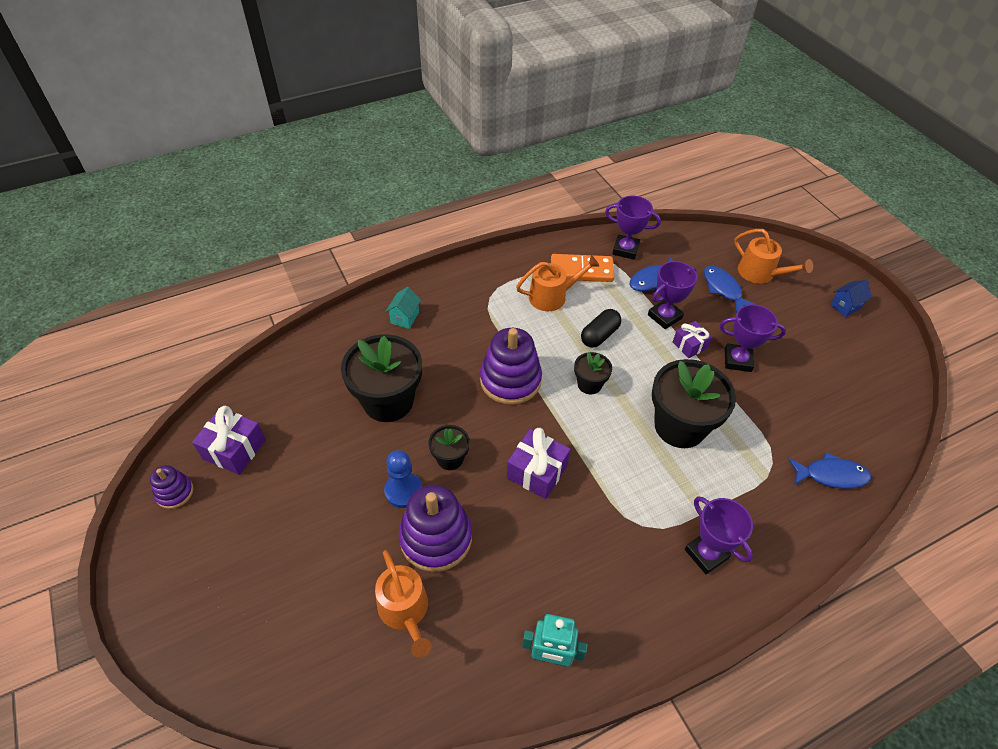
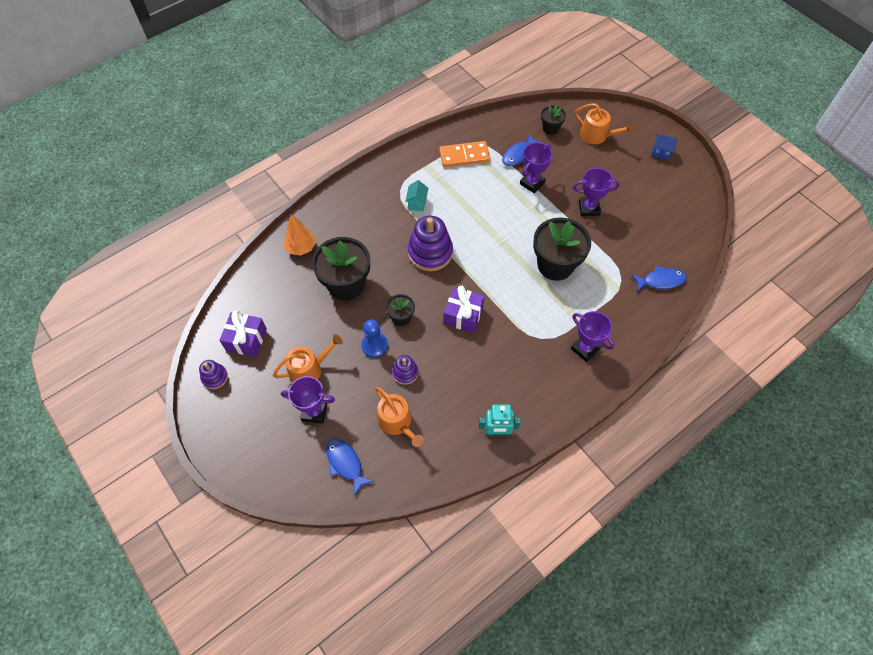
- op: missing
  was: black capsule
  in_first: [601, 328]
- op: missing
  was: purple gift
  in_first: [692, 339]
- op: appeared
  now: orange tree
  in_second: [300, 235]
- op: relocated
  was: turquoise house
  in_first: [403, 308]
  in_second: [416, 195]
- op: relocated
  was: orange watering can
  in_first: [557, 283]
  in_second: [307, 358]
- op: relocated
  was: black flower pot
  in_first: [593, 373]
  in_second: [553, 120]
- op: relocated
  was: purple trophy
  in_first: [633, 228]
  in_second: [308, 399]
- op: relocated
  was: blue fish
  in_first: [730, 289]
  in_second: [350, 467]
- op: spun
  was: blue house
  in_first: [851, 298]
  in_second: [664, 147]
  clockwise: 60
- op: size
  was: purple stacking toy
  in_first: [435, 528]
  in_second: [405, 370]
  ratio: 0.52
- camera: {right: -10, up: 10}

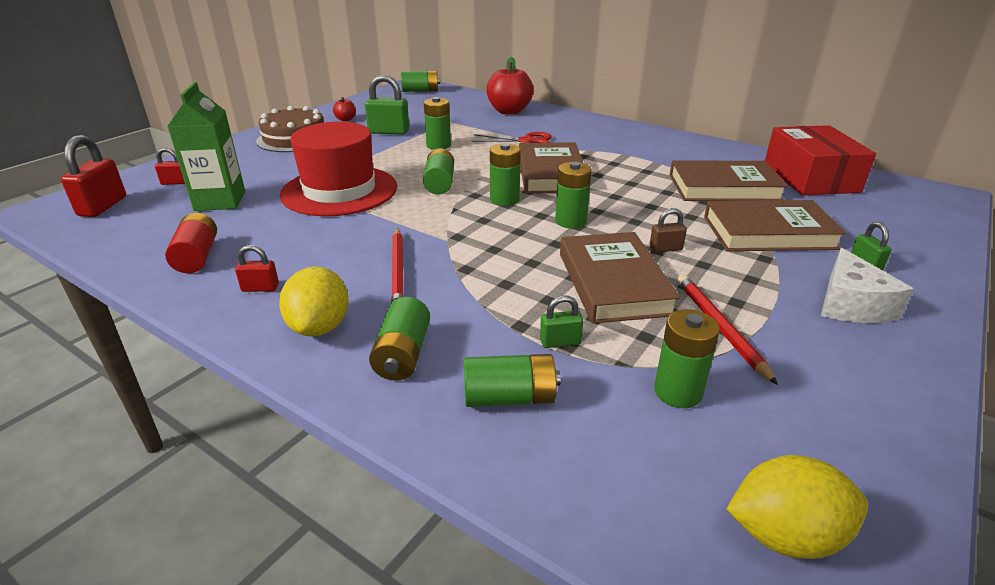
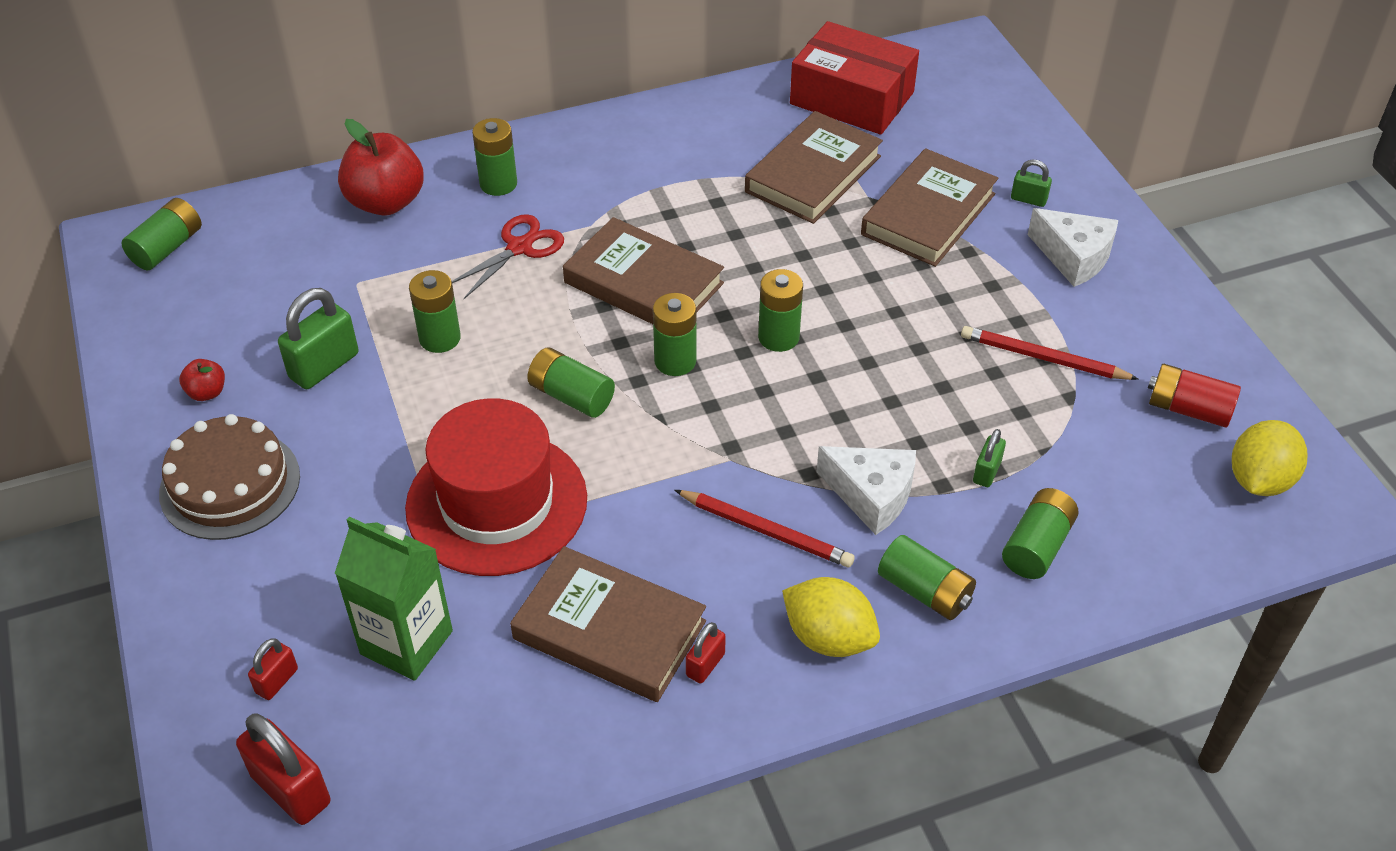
- op: missing
  was: brown padlock
  in_first: [668, 230]
- op: appeared
  now: white cheese
  in_second: [866, 490]
- op: relocated
  was: red battery
  in_first: [191, 243]
  in_second: [1194, 396]
- op: relocated
  was: brown book
  in_first: [620, 278]
  in_second: [608, 624]
- op: relocated
  was: green battery
  in_first: [687, 358]
  in_second: [494, 157]
- camera: {right: -55, up: 15}

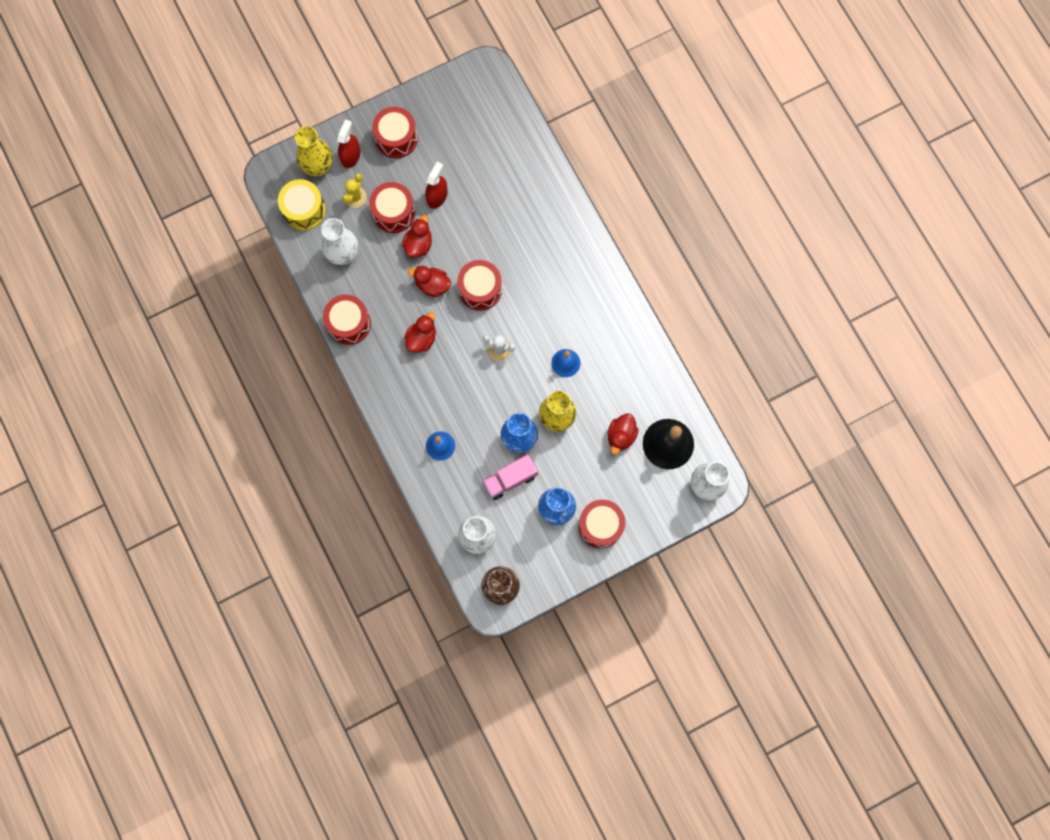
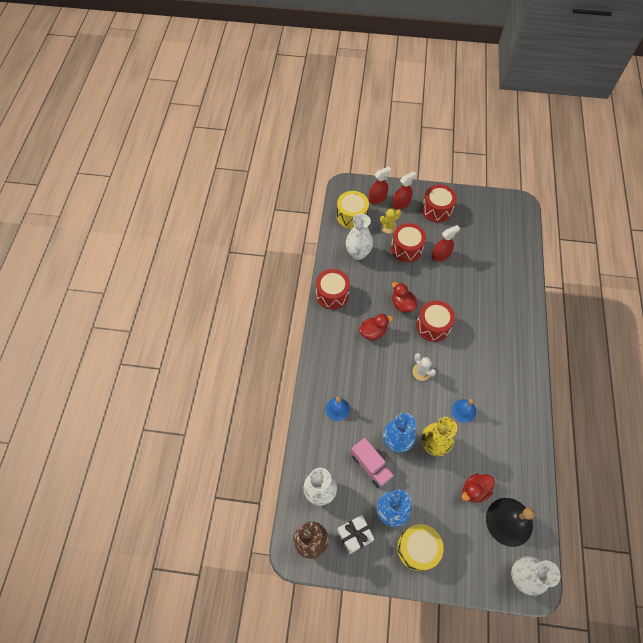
- op: missing
  was: red duck
  in_first: [417, 236]
- op: appeared
  now: white gift
  in_second: [356, 534]
- op: exchanged
  was: yellow vase
  now: red spray bottle
  in_first: [314, 151]
  in_second: [380, 185]
- op: colour
  was: red drum
  now: yellow drum
  in_first: [601, 524]
  in_second: [420, 547]
- op: spun
  was: pink truck
  in_first: [510, 477]
  in_second: [372, 463]
  clockwise: -135
- camera: {right: 35, up: -15}

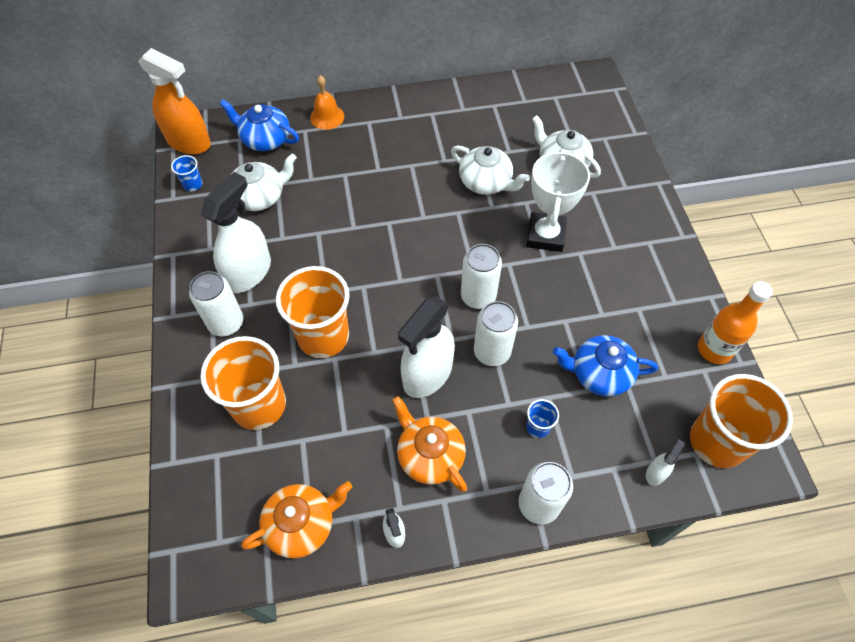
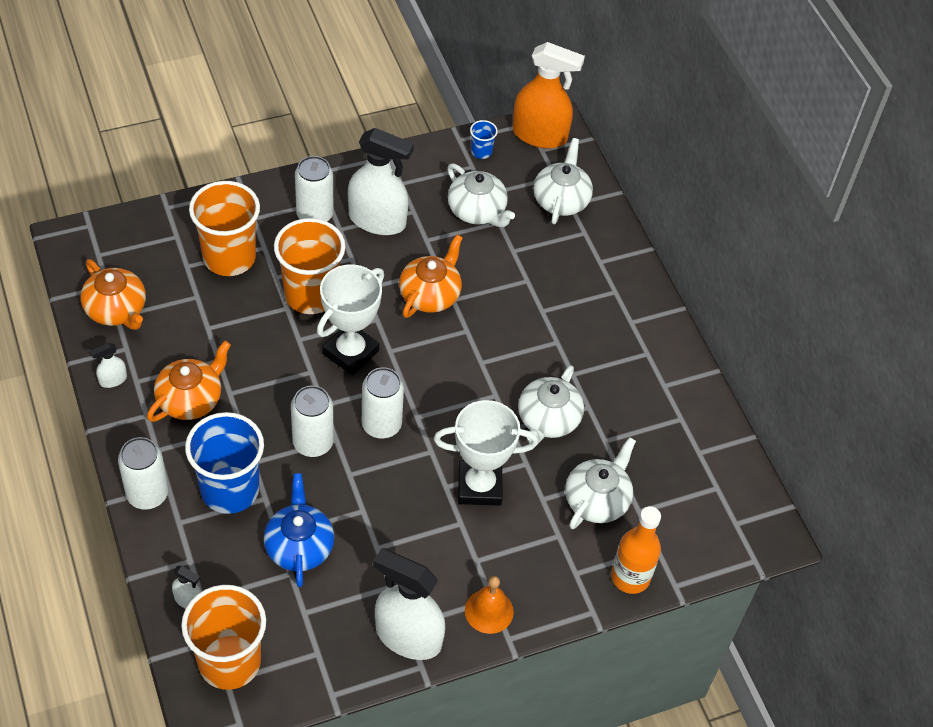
- op: appeared
  now: white trophy
  in_second: [350, 319]
- op: appeared
  now: orange teapot
  in_second: [431, 276]
- op: relocated
  was: orange bell
  in_first: [327, 102]
  in_second: [489, 605]
- op: relocated
  was: white spray bottle
  in_first: [426, 347]
  in_second: [409, 604]
- op: relocated
  was: orange bottle
  in_first: [735, 322]
  in_second: [636, 550]
- op: colour
  was: blue teapot
  now: white teapot
  in_first: [259, 125]
  in_second: [563, 181]
- op: spun
  was: orange spray bottle
  in_first: [175, 101]
  in_second: [548, 95]
  clockwise: -90
- op: size
  was: blue cup
  in_first: [542, 418]
  in_second: [224, 463]
  ratio: 2.33
- camera: {right: 75, up: -5}

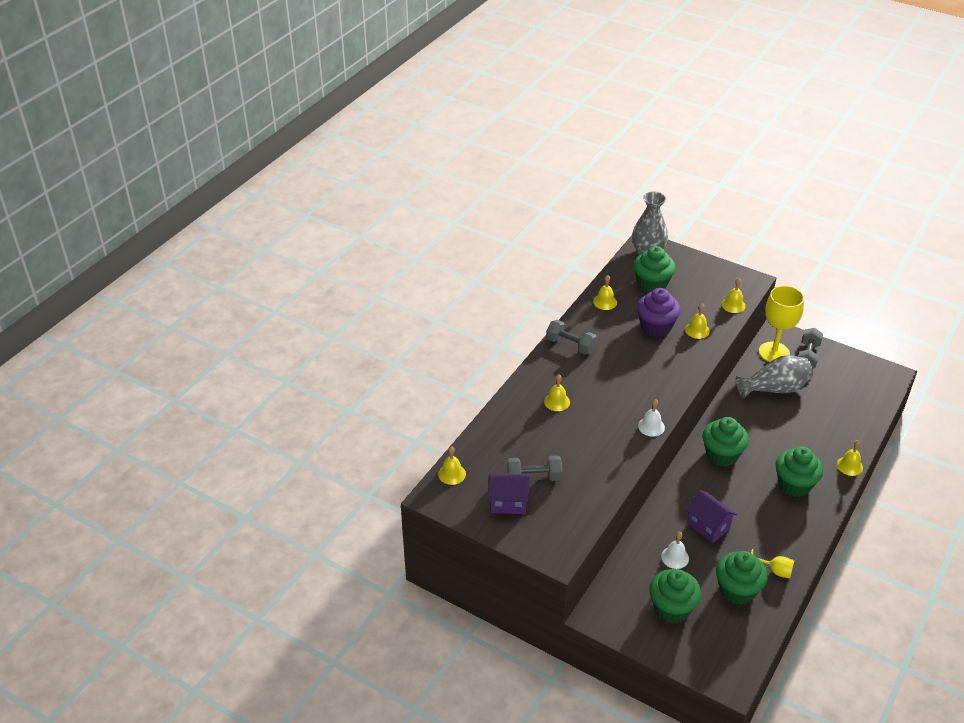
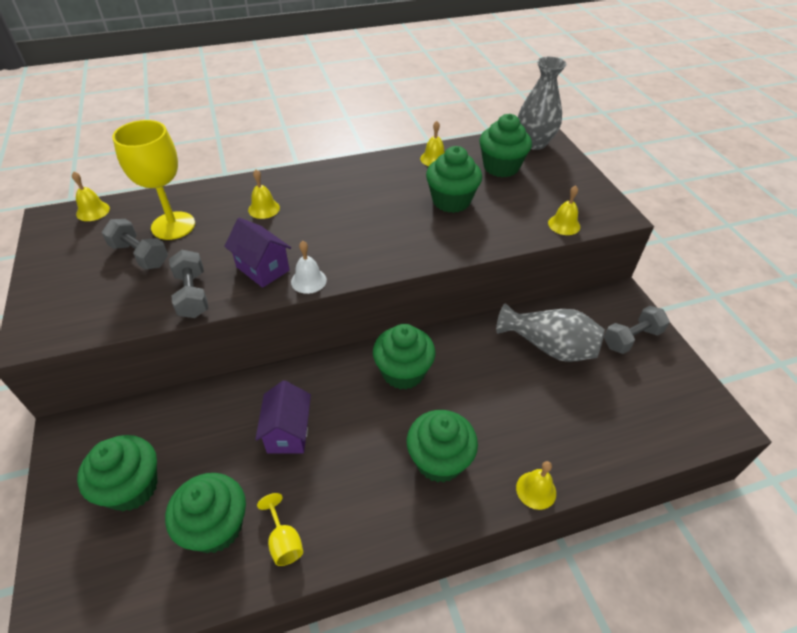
- op: missing
  was: white bell
  in_first: [675, 550]
- op: missing
  was: yellow bell
  in_first: [697, 321]
- op: relocated
  was: purple house
  in_first: [508, 493]
  in_second: [257, 253]
- op: relocated
  was: grey dumbbell
  in_first: [571, 337]
  in_second: [189, 284]
- op: relocated
  was: yellow goblet
  in_first: [781, 324]
  in_second: [153, 180]
- op: colour
  was: purple cupcake
  now: green cupcake
  in_first: [658, 312]
  in_second: [454, 179]
- camera: {right: 40, up: 5}

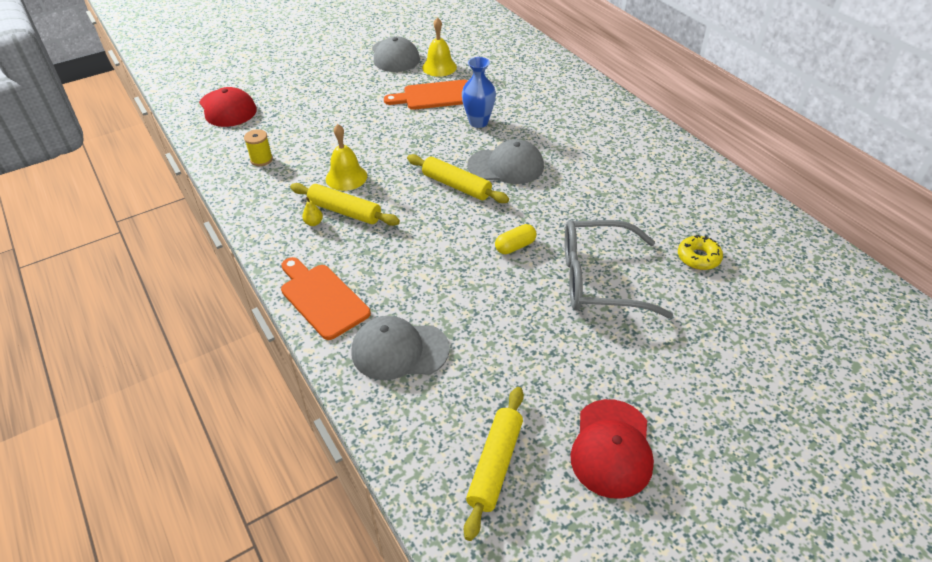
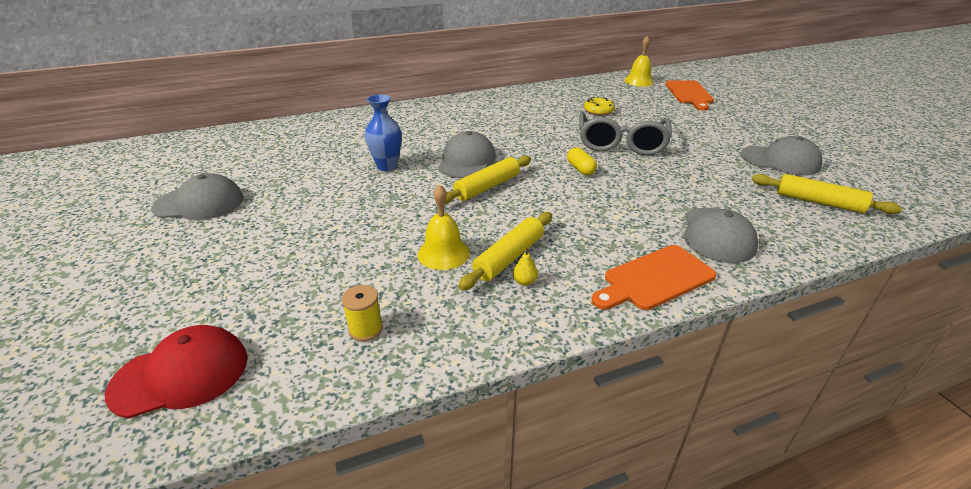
- op: relocated
  was: orange cutting board
  in_first: [426, 95]
  in_second: [689, 95]
- op: relocated
  was: yellow bell
  in_first: [439, 47]
  in_second: [639, 61]
- op: colour
  was: red cap
  now: grey cap
  in_first: [612, 449]
  in_second: [782, 155]
- camera: {right: -80, up: -10}

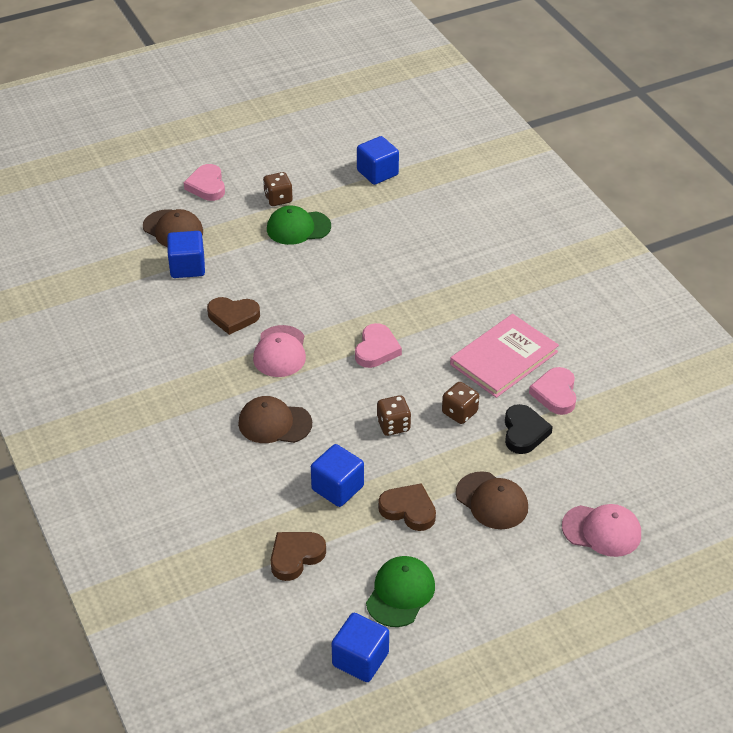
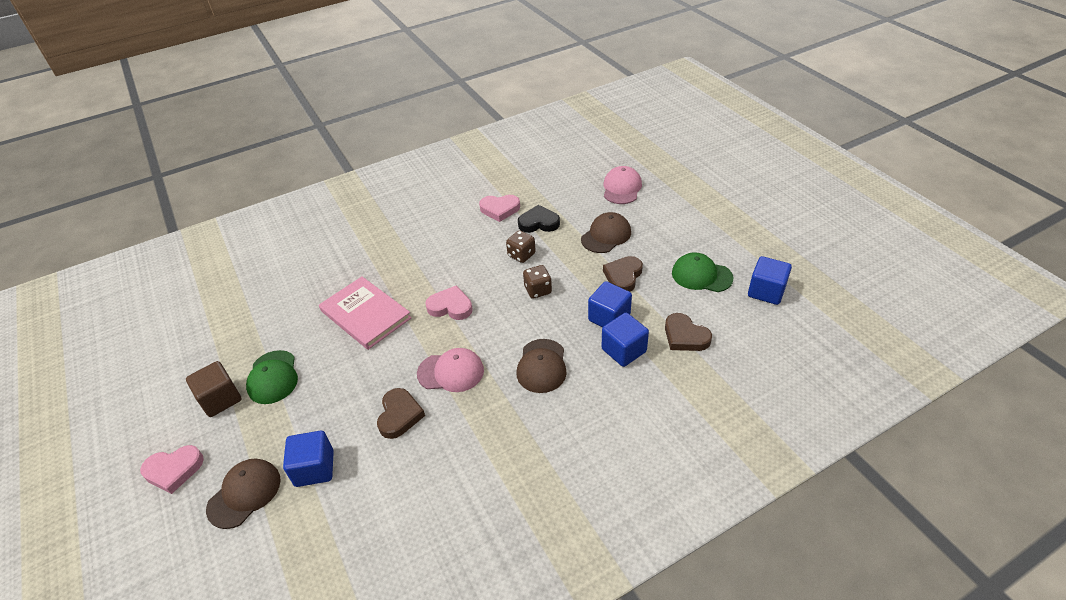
- op: relocated
  was: blue cube
  in_first: [378, 160]
  in_second: [625, 340]
- op: relocated
  was: pink book
  in_first: [504, 356]
  in_second: [365, 313]
- op: exchanged
  was: brown dice
  now: brown cube
  in_first: [278, 189]
  in_second: [214, 389]
- camera: {right: -90, up: 0}

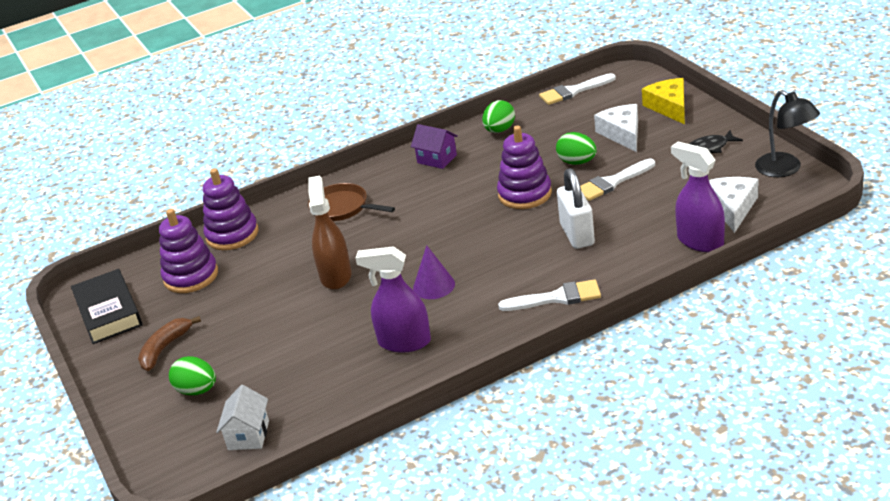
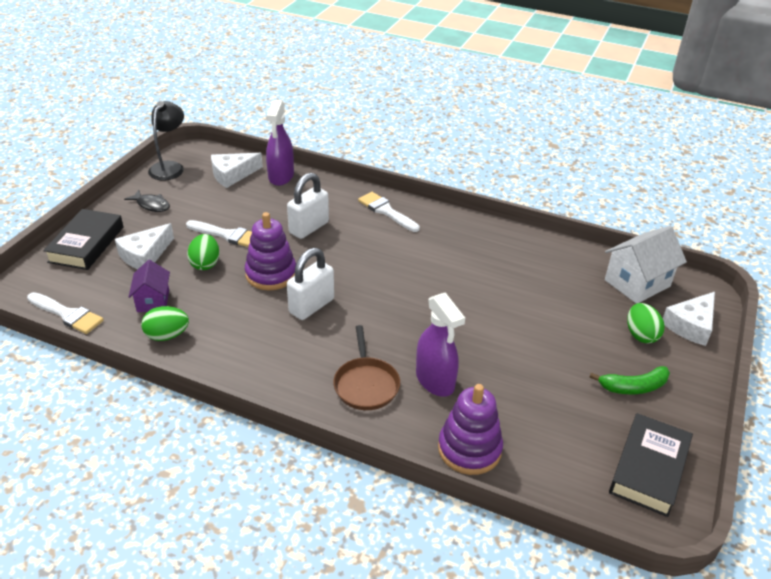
- op: missing
  was: purple stacking toy
  in_first: [188, 251]
- op: missing
  was: brown spray bottle
  in_first: [330, 233]
- op: missing
  was: purple cone
  in_first: [434, 272]
- op: appeared
  now: white padlock
  in_second: [310, 284]
- op: appeared
  now: white cheese
  in_second: [689, 319]
- op: relocated
  was: purple spray bottle
  in_first: [393, 299]
  in_second: [440, 344]
- op: relocated
  was: purple house
  in_first: [434, 146]
  in_second: [149, 286]
- op: exchanged
  was: yellow cheese
  now: black book
  in_first: [663, 101]
  in_second: [83, 239]
- op: colour
  was: brown banana
  now: green banana
  in_first: [169, 343]
  in_second: [629, 380]
- op: size
  was: white house
  in_first: [242, 417]
  in_second: [646, 265]
  ratio: 1.62
- camera: {right: -135, up: 5}

